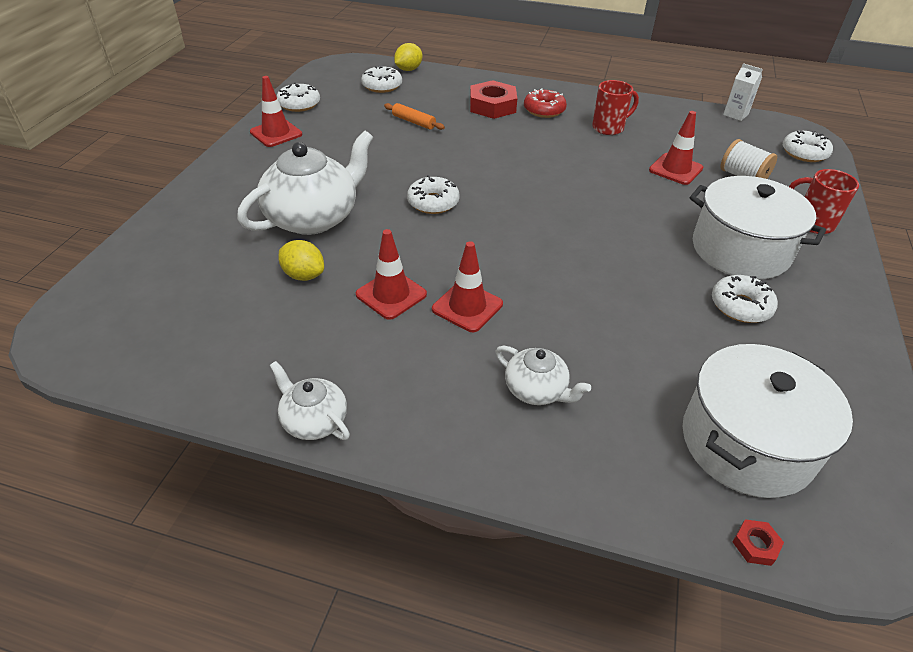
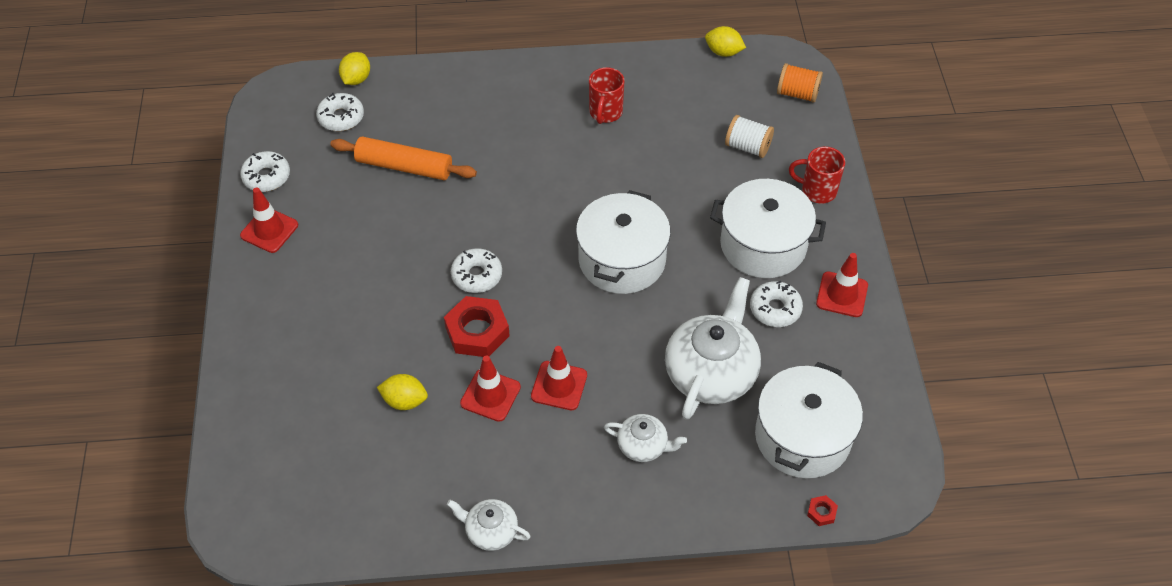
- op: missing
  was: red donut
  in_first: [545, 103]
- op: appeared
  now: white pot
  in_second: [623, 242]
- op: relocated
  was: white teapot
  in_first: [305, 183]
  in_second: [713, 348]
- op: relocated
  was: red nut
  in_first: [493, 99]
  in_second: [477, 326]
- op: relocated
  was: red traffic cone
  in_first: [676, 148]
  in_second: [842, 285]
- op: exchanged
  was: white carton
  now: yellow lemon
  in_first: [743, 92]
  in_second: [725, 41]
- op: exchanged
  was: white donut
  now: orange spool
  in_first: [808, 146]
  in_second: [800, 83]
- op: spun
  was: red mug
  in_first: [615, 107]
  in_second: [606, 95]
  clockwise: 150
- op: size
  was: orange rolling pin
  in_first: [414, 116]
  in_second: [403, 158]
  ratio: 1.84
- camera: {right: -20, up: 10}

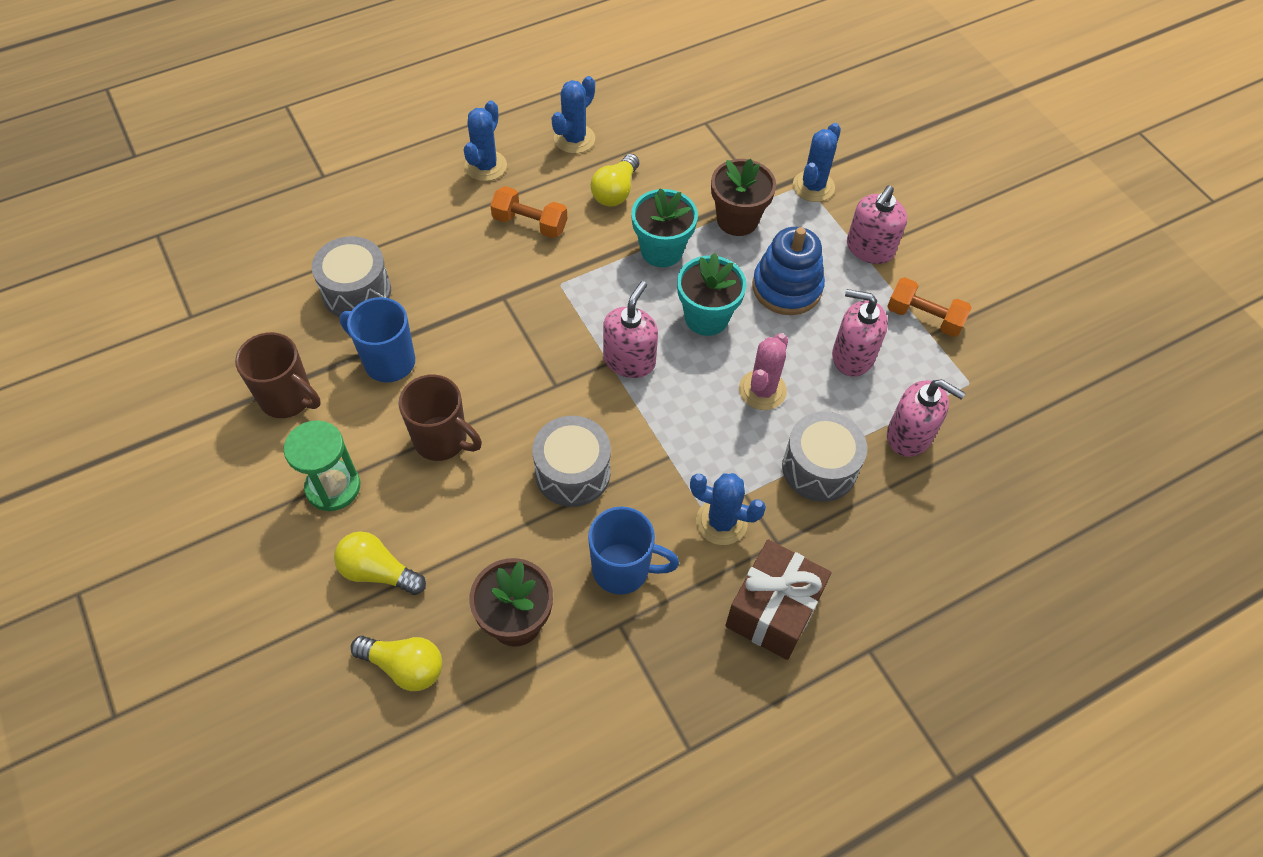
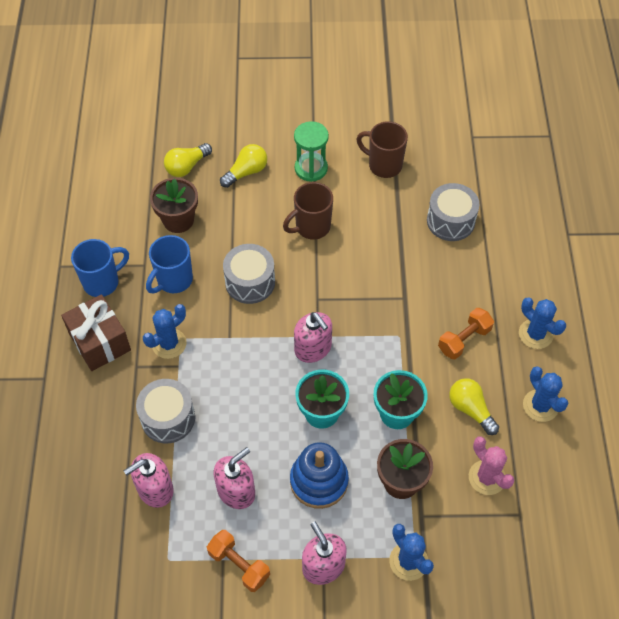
- op: relocated
  was: blue mug
  in_first: [377, 339]
  in_second: [100, 268]
- op: relocated
  was: pink cactus
  in_first: [763, 371]
  in_second: [491, 466]
- op: spun
  was: brown mug
  in_first: [278, 375]
  in_second: [382, 149]
  clockwise: 60
- op: spun
  was: orange dumbbell
  in_first: [929, 307]
  in_second: [238, 561]
  clockwise: 75
- camera: {right: 120, up: 0}

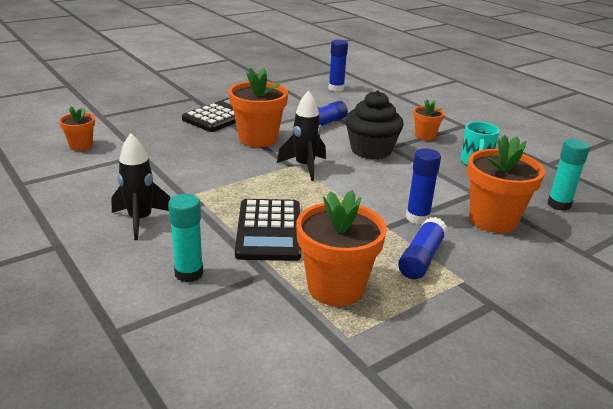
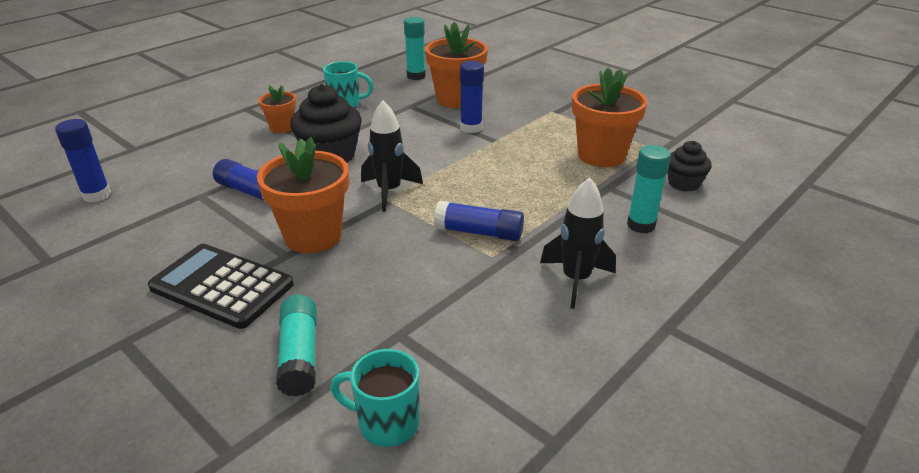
- op: missing
  was: black calculator
  in_first: [268, 230]
- op: appeared
  now: turquoise glue stick
  in_second: [296, 345]
- op: appeared
  now: black cupcake
  in_second: [690, 166]
- op: relocated
  was: blue glue stick
  in_first: [423, 248]
  in_second: [479, 221]
- op: exchanged
  was: orange flower pot
  now: turquoise mug
  in_first: [77, 128]
  in_second: [374, 398]
- camera: {right: -100, up: 5}

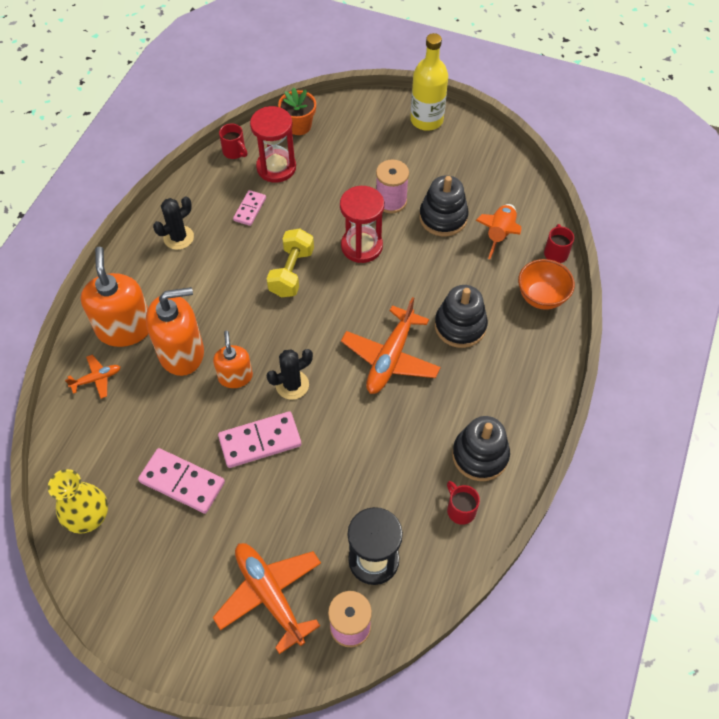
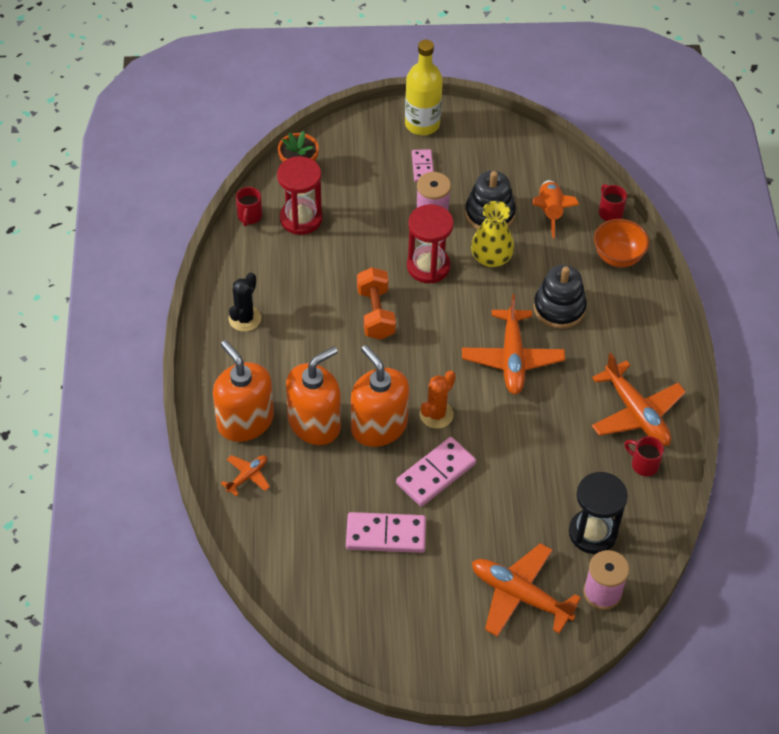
- op: relocated
  was: yellow vase
  in_first: [78, 501]
  in_second: [492, 234]
- op: relocated
  was: pink domino
  in_first: [249, 208]
  in_second: [423, 165]
- op: exchanged
  was: black stacking toy
  now: orange plane
  in_first: [481, 448]
  in_second: [639, 399]
- op: colour
  was: yellow dumbbell
  now: orange dumbbell
  in_first: [290, 263]
  in_second: [376, 303]
- op: colour
  was: black cactus
  now: orange cactus
  in_first: [290, 374]
  in_second: [438, 399]
- op: spun
  was: red mug
  in_first: [233, 141]
  in_second: [249, 206]
  clockwise: 75
- op: size
  was: orange soap dispenser
  in_first: [233, 359]
  in_second: [380, 396]
  ratio: 1.68
- camera: {right: -25, up: -5}

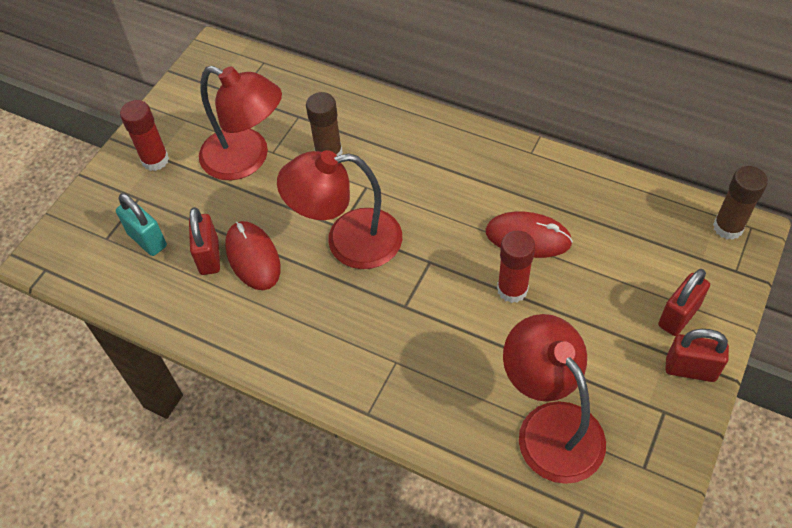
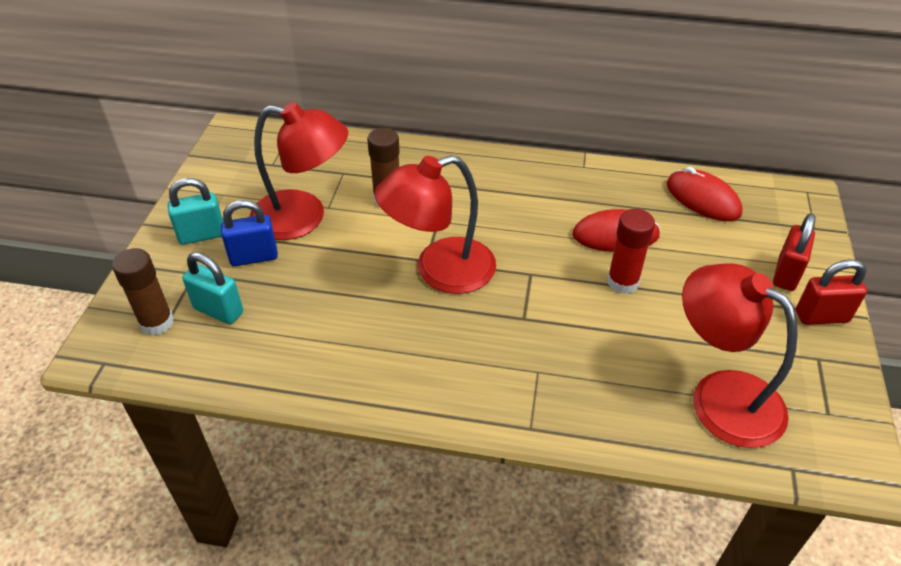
- op: missing
  was: red padlock
  in_first: [204, 241]
- op: appeared
  now: blue padlock
  in_second: [249, 233]
- op: relocated
  was: red mouse
  in_first: [253, 255]
  in_second: [704, 194]
- op: relocated
  was: brown glue stick
  in_first: [740, 203]
  in_second: [143, 292]
- op: exchanged
  was: red glue stick
  now: turquoise padlock
  in_first: [144, 135]
  in_second: [195, 211]
- camera: {right: -20, up: -10}

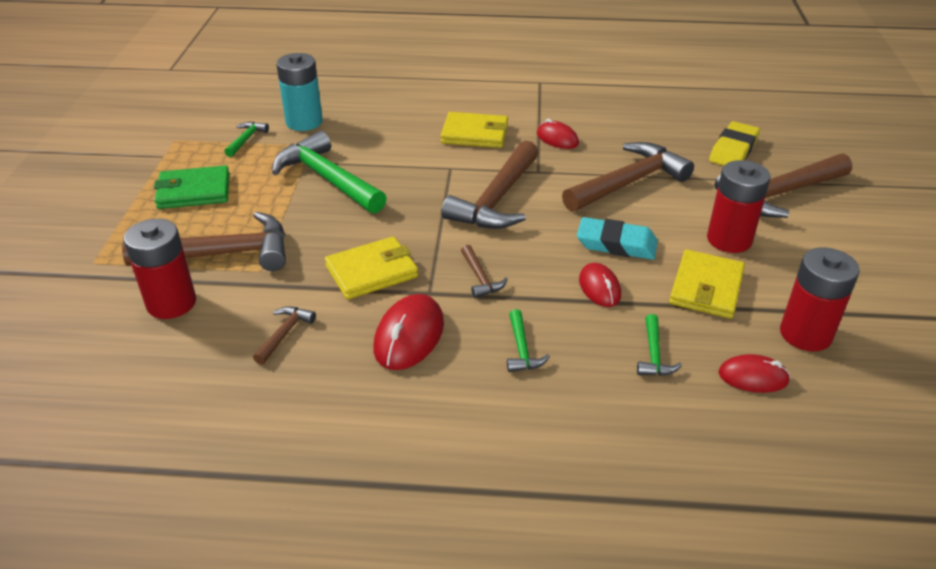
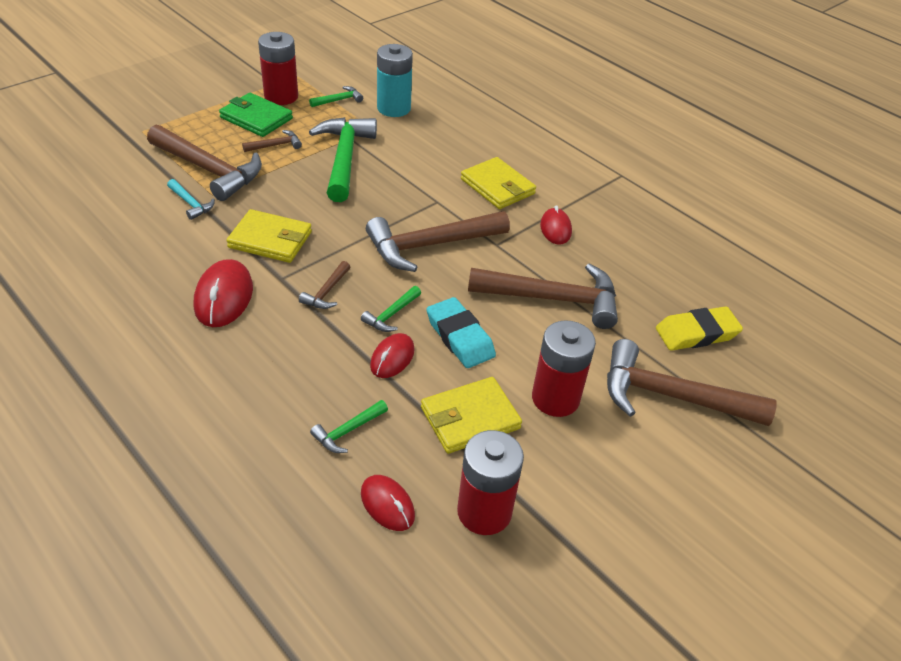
- op: appeared
  now: turquoise hammer
  in_second: [191, 199]
- op: relocated
  was: red battery
  in_first: [160, 269]
  in_second: [278, 68]
- op: relocated
  was: brown hammer
  in_first: [284, 335]
  in_second: [272, 141]
- op: relocated
  was: green hammer
  in_first: [528, 340]
  in_second: [391, 309]
- op: spun
  was: red mouse
  in_first: [409, 332]
  in_second: [223, 293]
  clockwise: -60
- camera: {right: 40, up: 5}

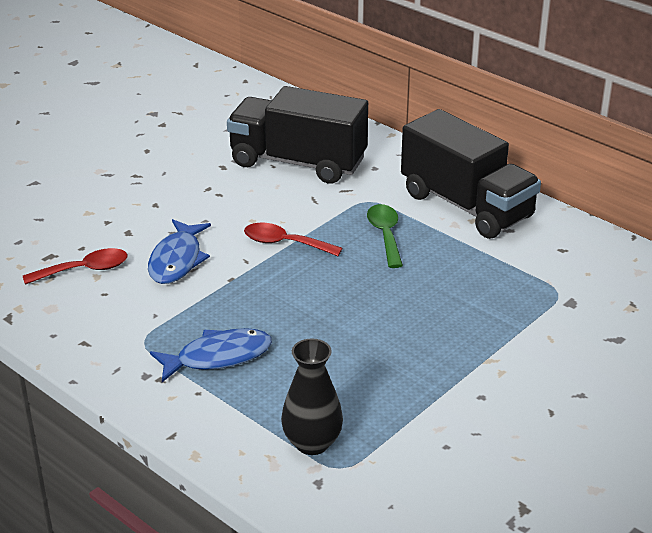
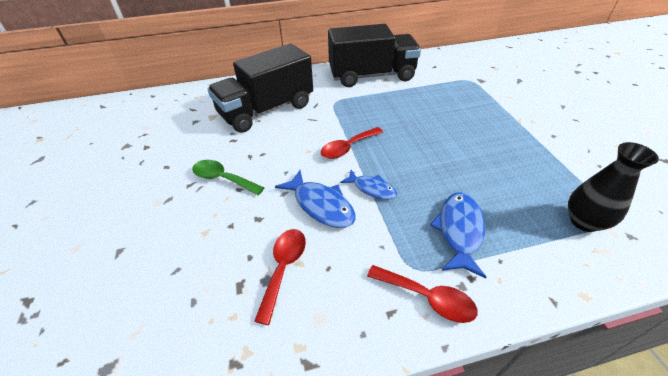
- op: appeared
  now: blue fish
  in_second: [368, 185]
- op: appeared
  now: red spoon
  in_second: [422, 294]
- op: relocated
  was: green spoon
  in_first: [385, 236]
  in_second: [228, 177]
- camera: {right: -55, up: 10}

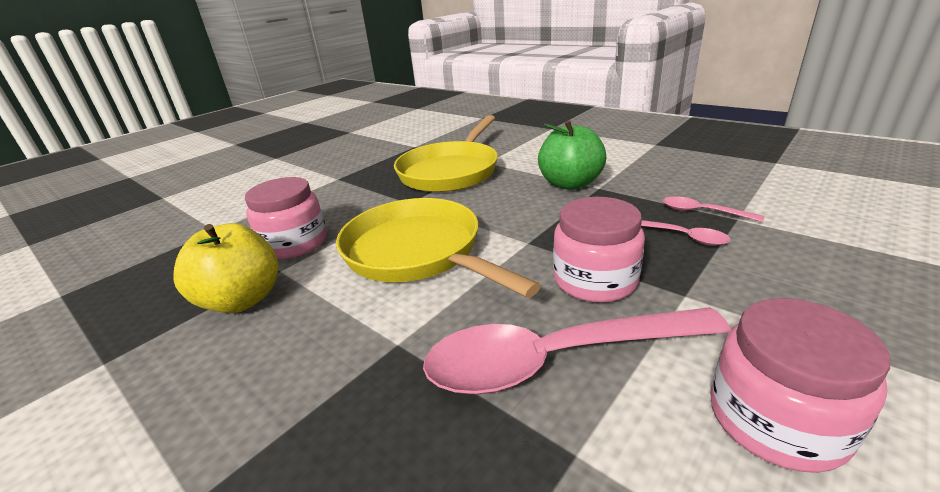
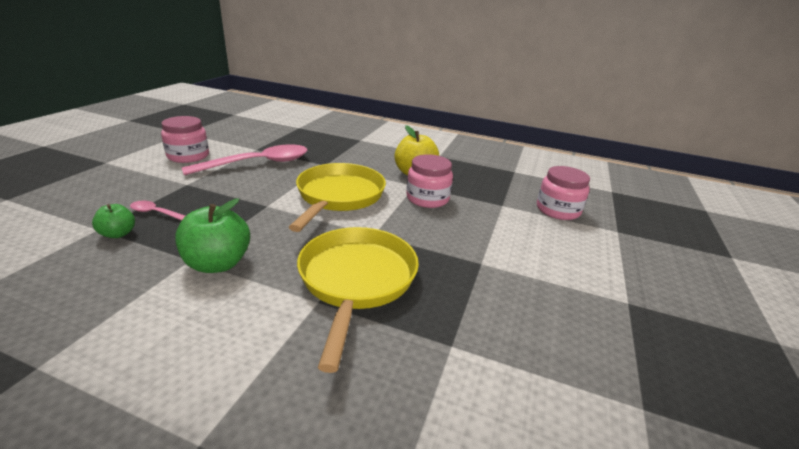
- op: relocated
  was: pink jar
  in_first: [599, 250]
  in_second: [563, 193]
- op: exchanged
  was: pink spoon
  now: green apple
  in_first: [713, 209]
  in_second: [113, 221]
- op: spun
  was: yellow pan
  in_first: [438, 248]
  in_second: [337, 197]
  clockwise: -105
- camera: {right: 155, up: 0}

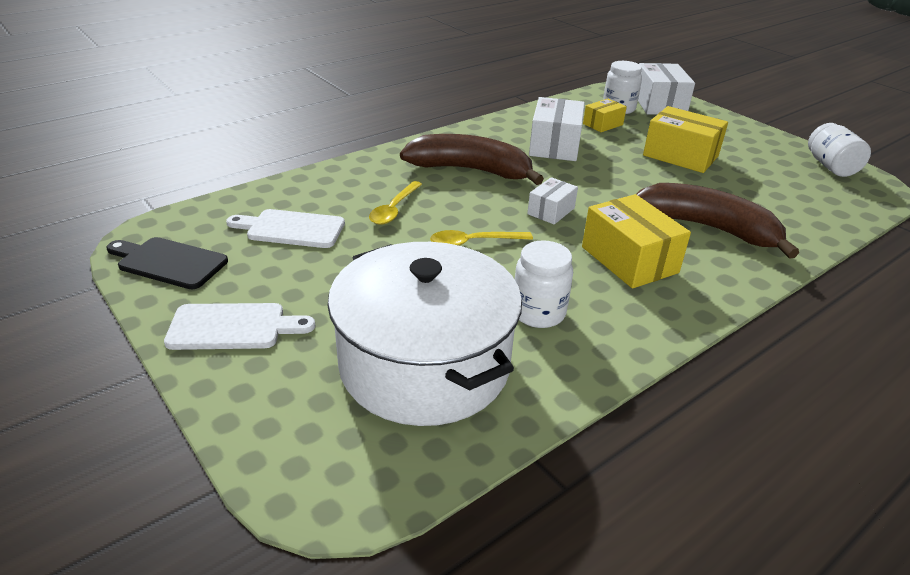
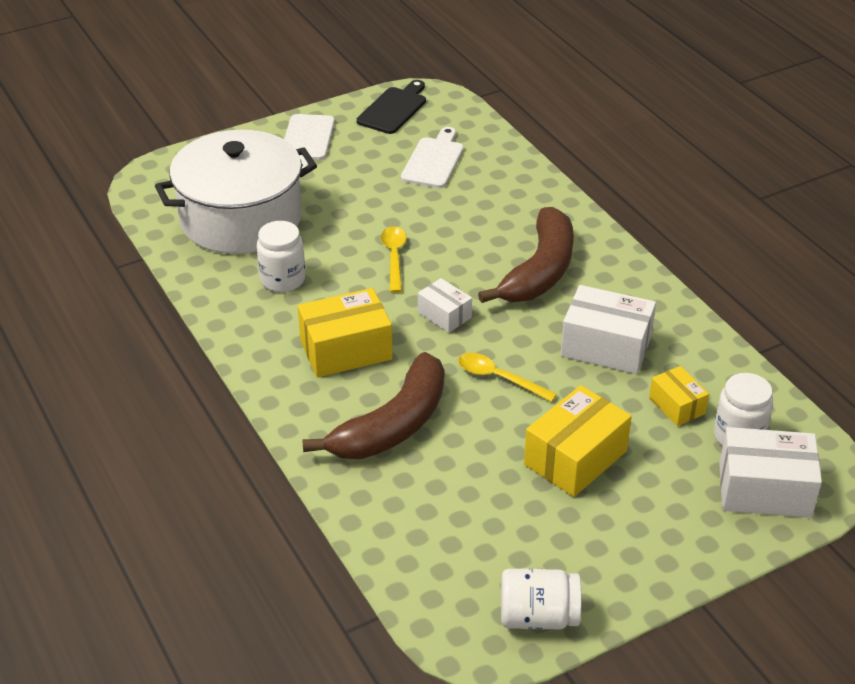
- op: relocated
  was: yellow spoon
  in_first: [395, 203]
  in_second: [507, 377]
- camera: {right: 100, up: 5}

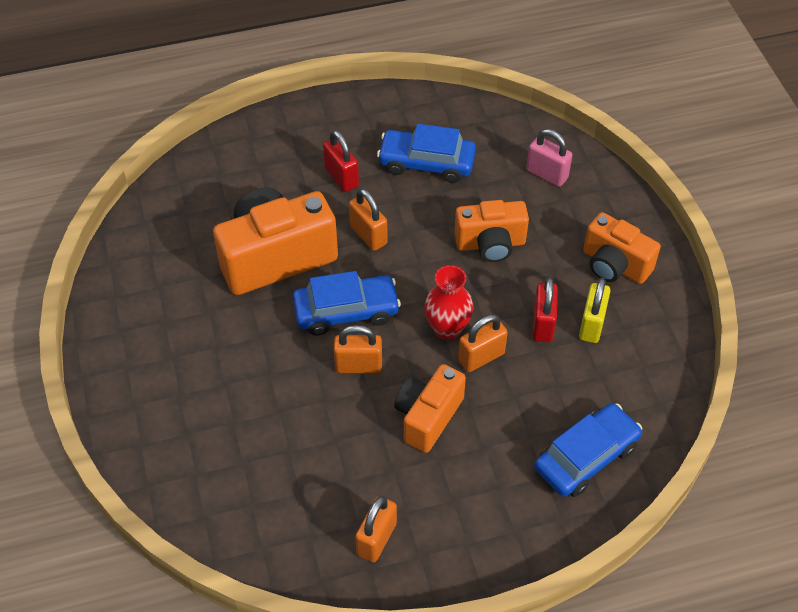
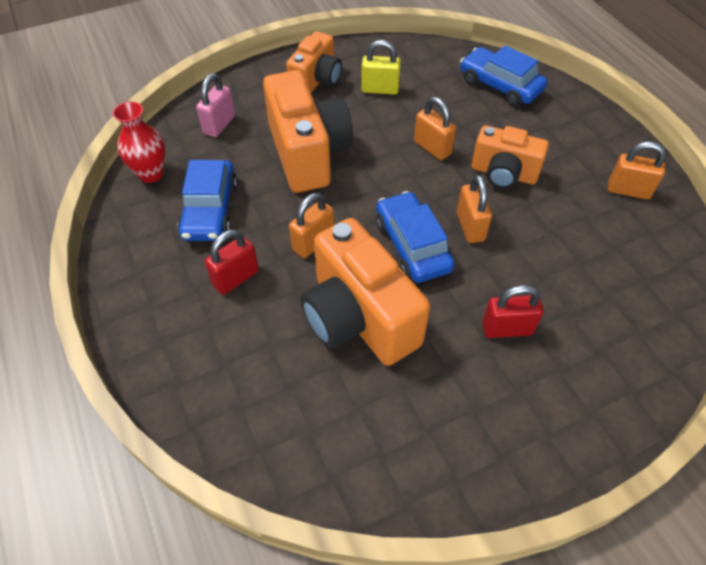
- op: relocated
  was: red vase
  in_first: [448, 302]
  in_second: [139, 142]
- op: relocated
  was: red padlock
  in_first: [545, 309]
  in_second: [512, 311]
- op: size
  was: orange camera
  in_first: [491, 231]
  in_second: [308, 131]
  ratio: 1.62
- camera: {right: -100, up: 0}

